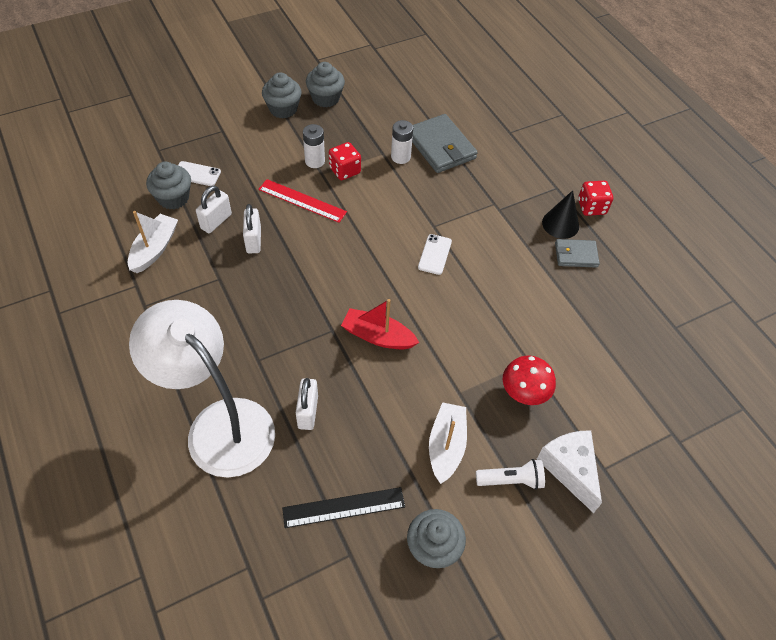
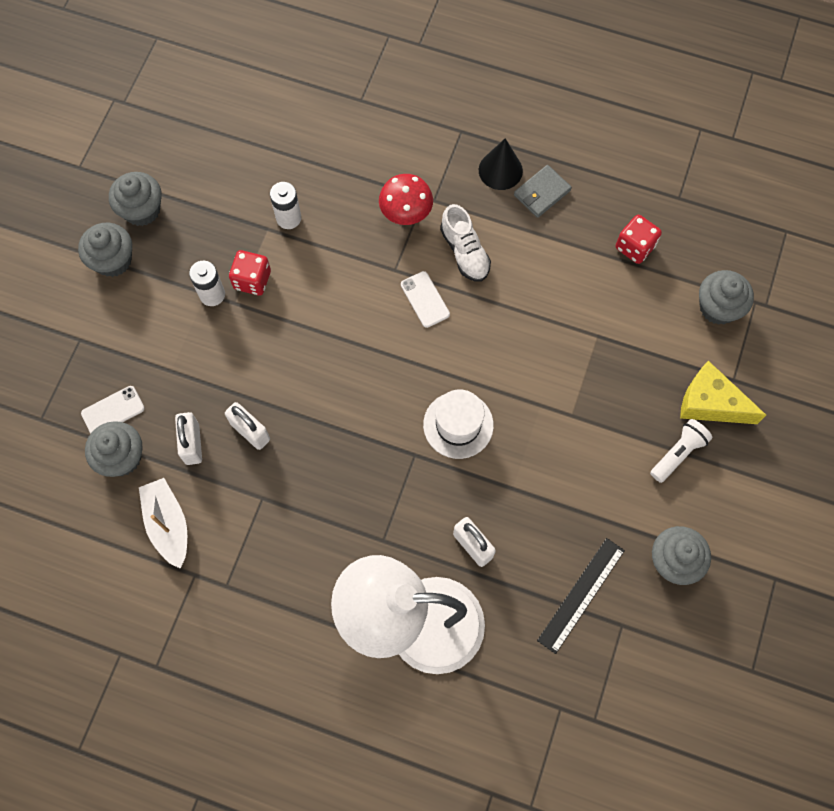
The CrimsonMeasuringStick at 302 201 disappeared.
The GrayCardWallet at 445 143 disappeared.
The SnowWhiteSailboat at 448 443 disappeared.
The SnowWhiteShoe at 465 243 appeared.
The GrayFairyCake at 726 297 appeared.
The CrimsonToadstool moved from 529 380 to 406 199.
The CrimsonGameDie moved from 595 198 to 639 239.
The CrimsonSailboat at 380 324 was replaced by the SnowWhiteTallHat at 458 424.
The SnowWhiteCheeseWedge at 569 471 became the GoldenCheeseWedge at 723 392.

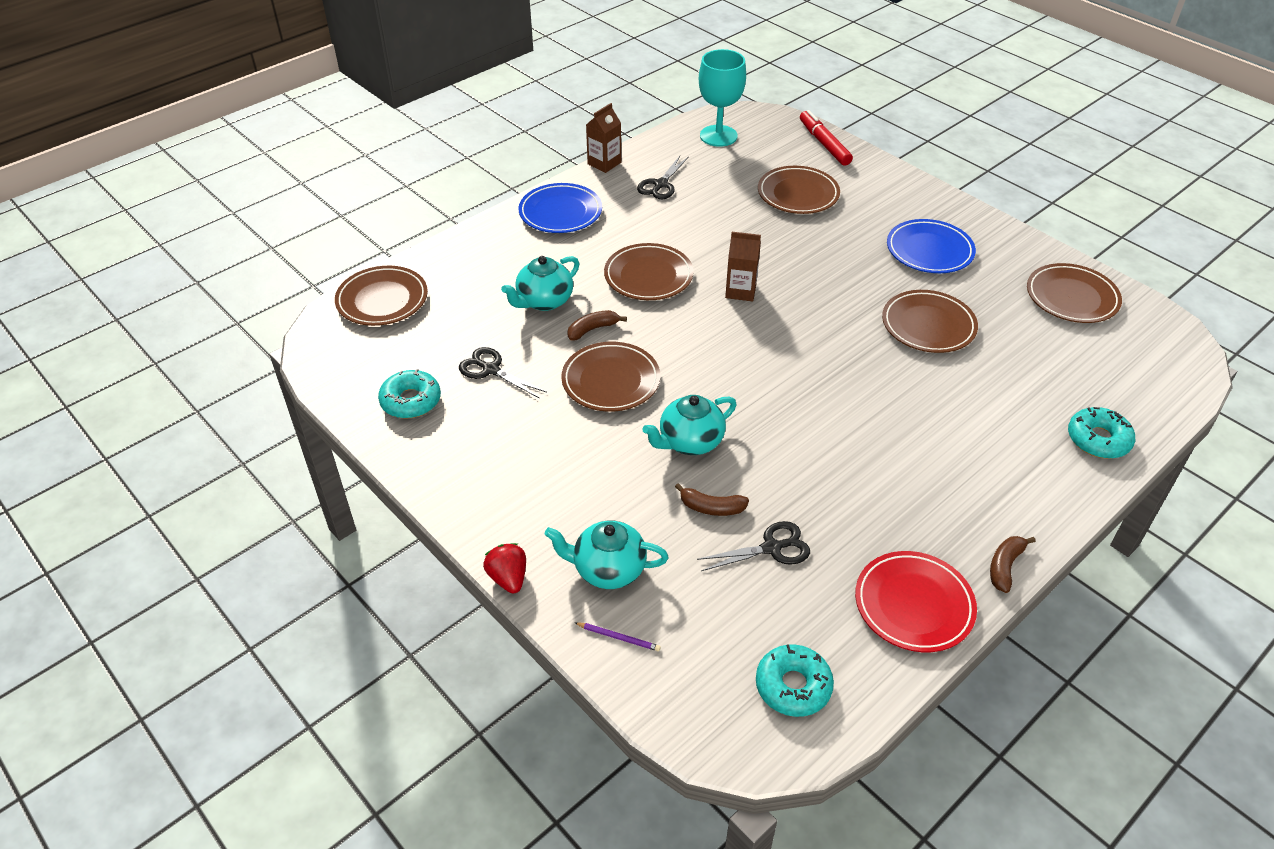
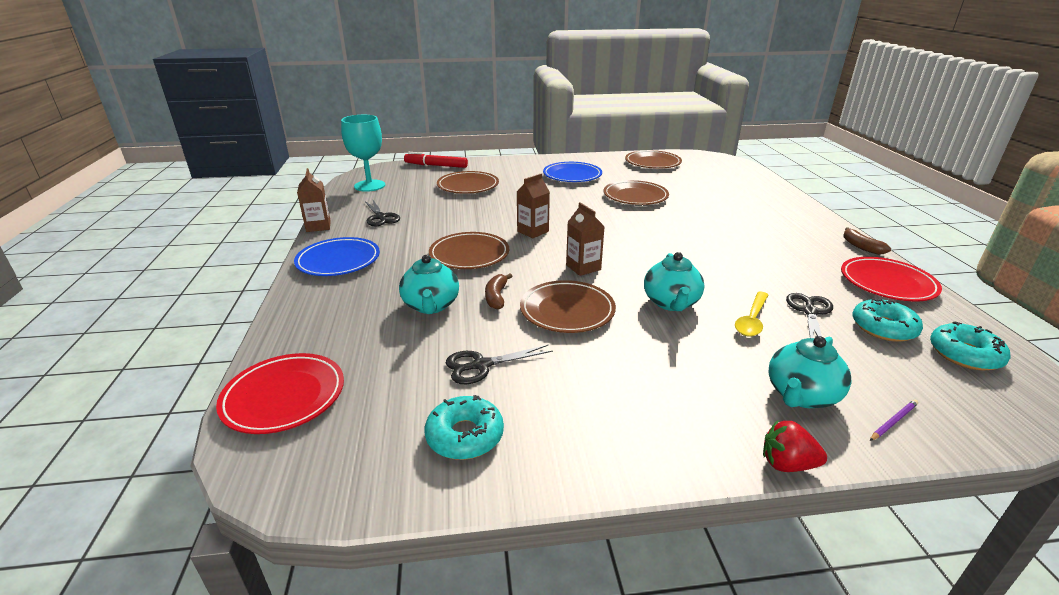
The BrownMilkCarton at 585 239 appeared.
The TurquoiseDoughnut moved from 1101 433 to 888 320.
The BrownBanana at 712 499 was replaced by the GoldenSpoon at 751 314.
The BrownPlate at 381 296 became the CrimsonPlate at 280 393.

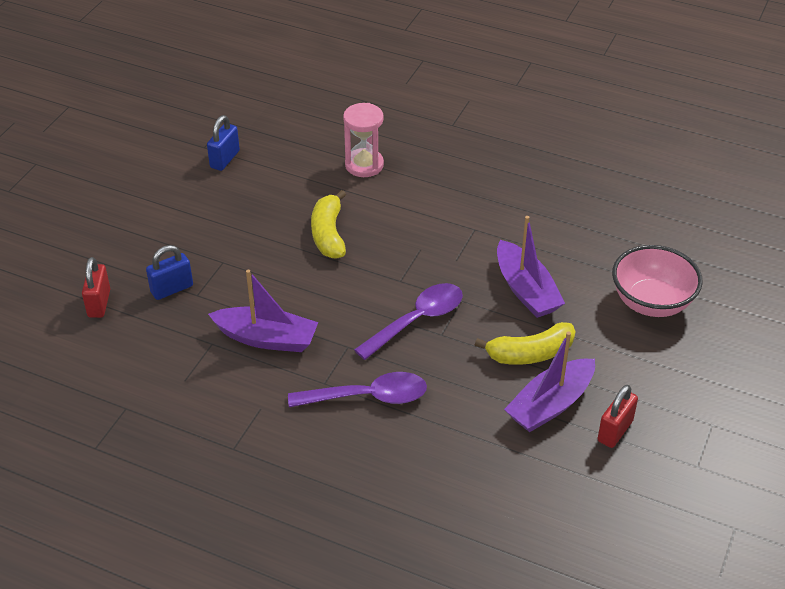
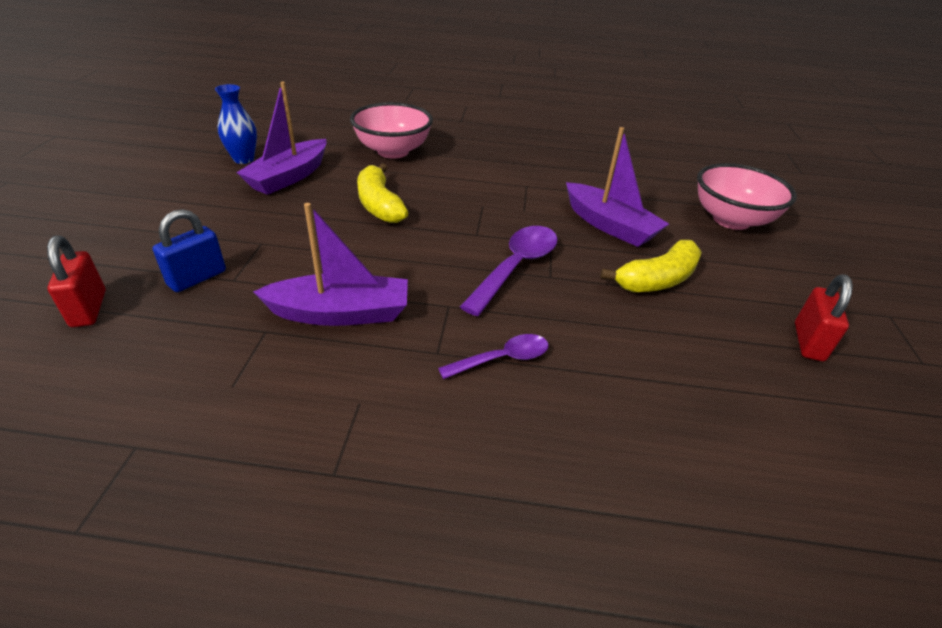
The PurpleSailboat moved from 549 382 to 281 138.
The CobaltPadlock at 223 143 was replaced by the CobaltFlowerVase at 236 124.
The PinkHourglass at 363 140 was replaced by the PinkServingBowl at 391 130.
The PurpleSpoon at 357 389 changed to 0.61 times the size.

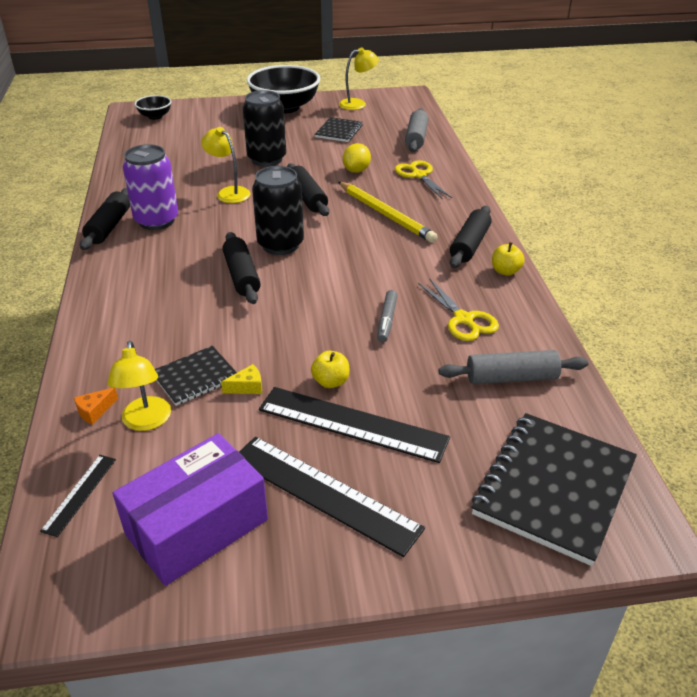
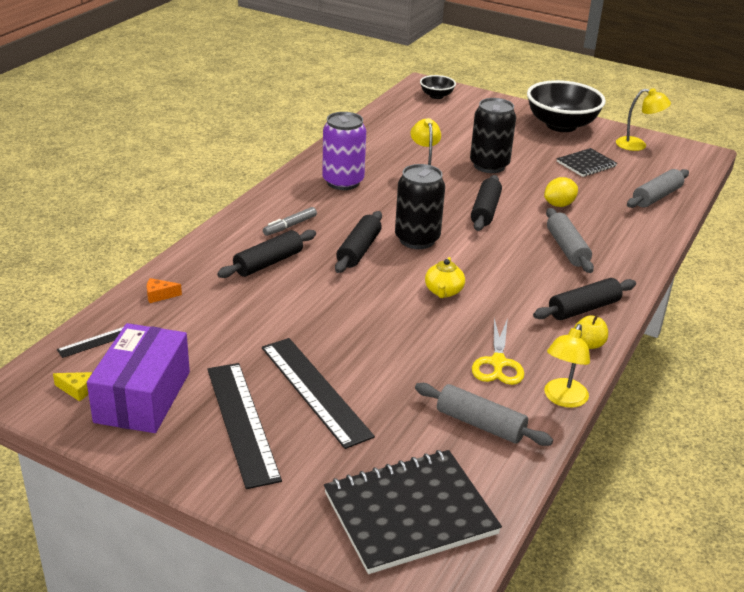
The EbonyNotebook at 196 376 disappeared.
The GoldenAppleFruit at 330 369 disappeared.
The GoldenWoodenPencil at 388 212 disappeared.
The GoldenShears at 423 180 disappeared.
The GoldenTeapot at 445 277 appeared.
The GrayPastryRoller at 570 240 appeared.
The EbonyPastryRoller moved from 105 219 to 266 254.
The GoldenLamp moved from 139 386 to 567 366.
The GoldenCheeseWedge moved from 241 379 to 72 386.
The GrayMarkerPen moved from 387 316 to 290 221.
The PurpleParcel at 190 509 turned 75 degrees counterclockwise.

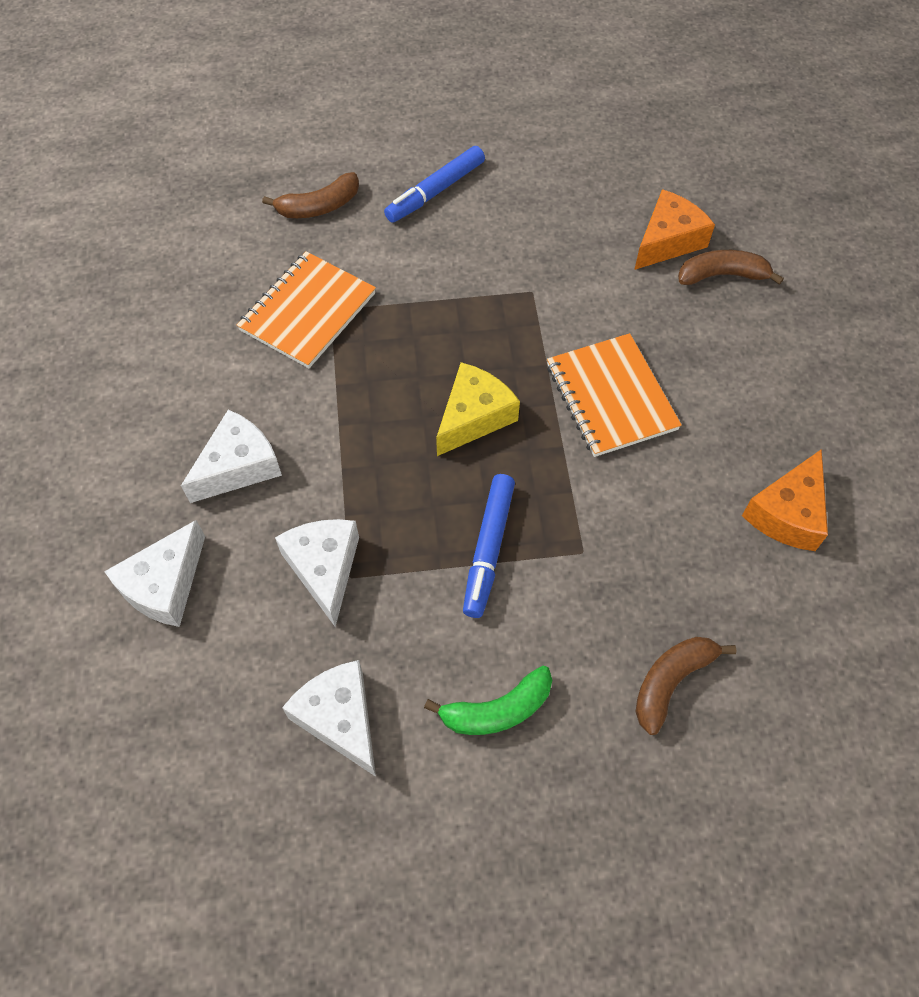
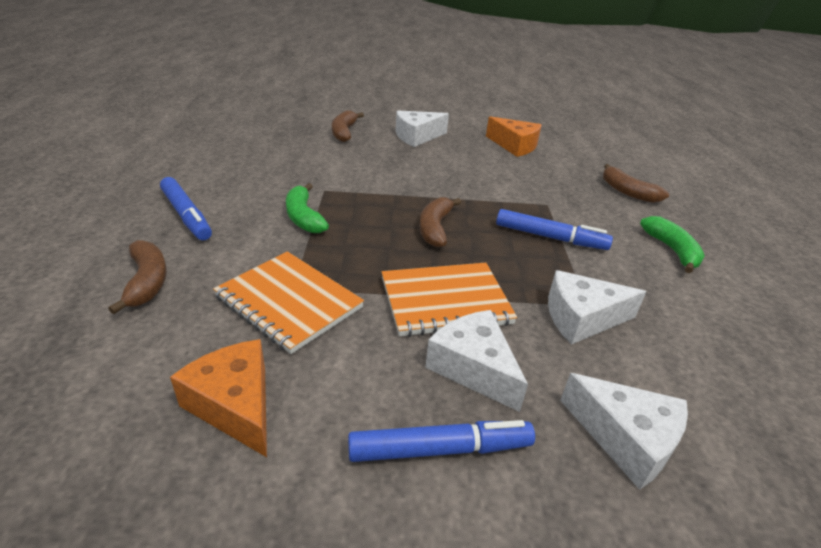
The EmeraldBanana at 307 208 appeared.
The CobaltMarkerPen at 441 441 appeared.
The SnowWhiteCheeseWedge moved from 329 718 to 422 128.
The OrangeNotebook moved from 614 395 to 449 300.
The OrangeCheeseWedge moved from 674 229 to 218 398.
The GoldenCheeseWedge at 478 409 was replaced by the BrownBanana at 440 222.

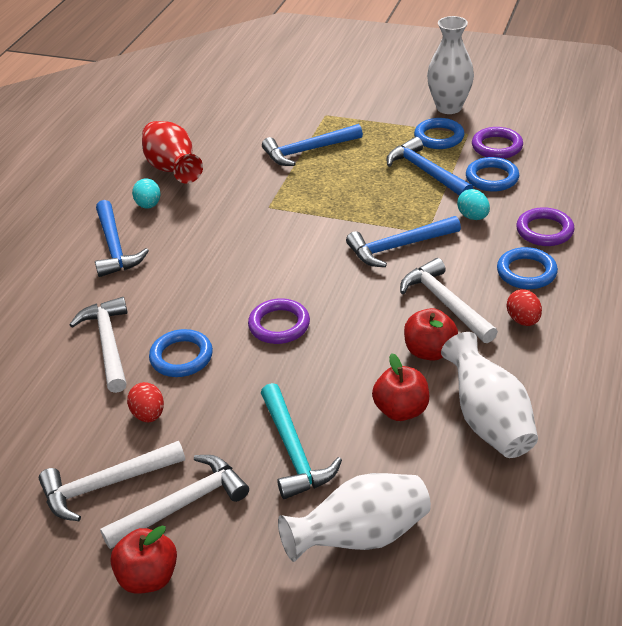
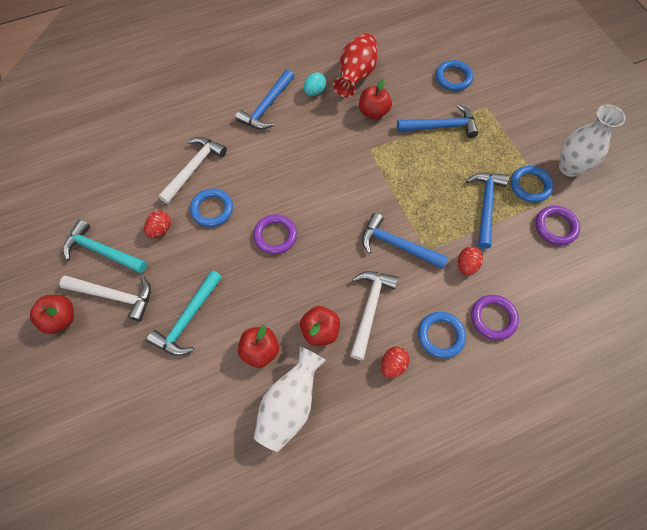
The SnowWhiteFlowerVase at 354 517 disappeared.
The CrimsonAppleFruit at 375 99 appeared.
The CobaltRing moved from 492 174 to 454 75.
The SnowWhiteCarpenter'sHammer at 112 481 became the TurquoiseCarpenter'sHammer at 105 246.
The TurquoiseEggShape at 473 204 became the CrimsonEggShape at 470 261.
The CobaltCarpenter'sHammer at 312 145 turned 150 degrees clockwise.

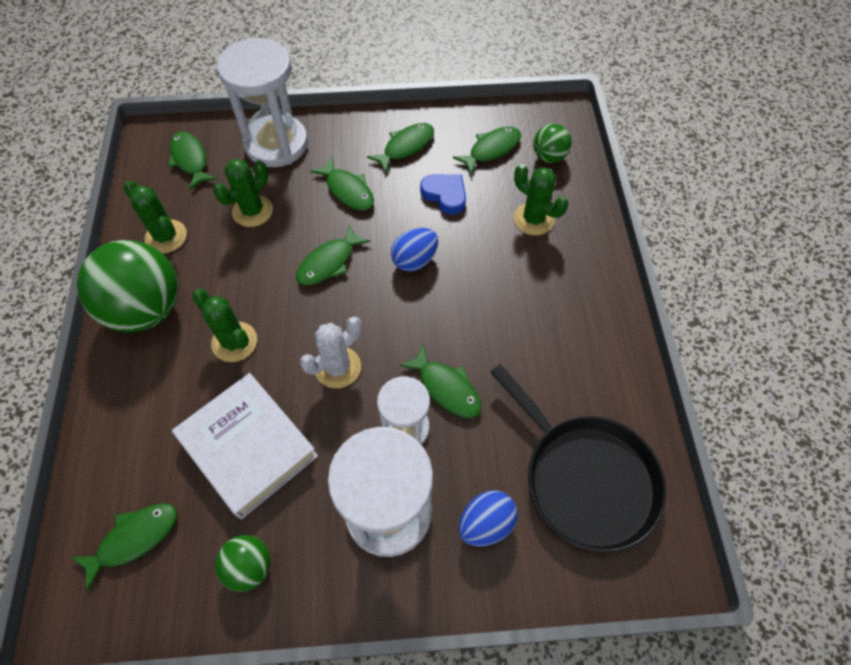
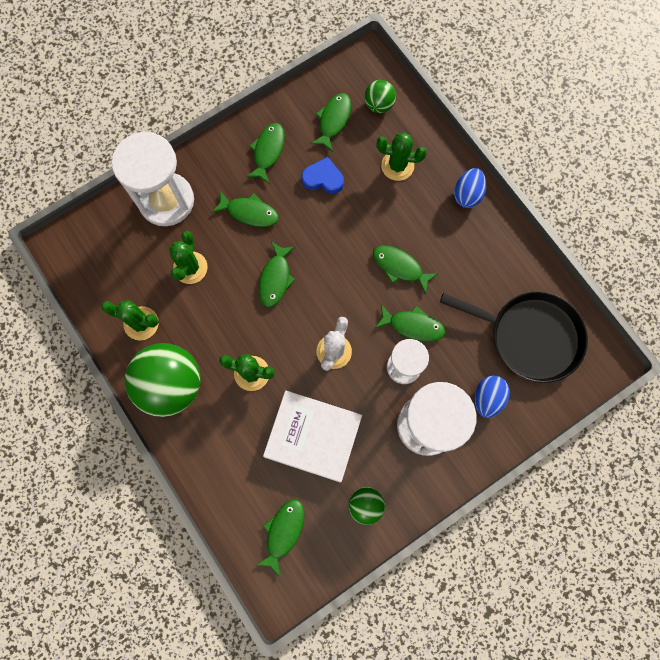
The EmeraldFishFigure moved from 192 160 to 405 269.
The CobaltEggShape moved from 414 250 to 470 188.

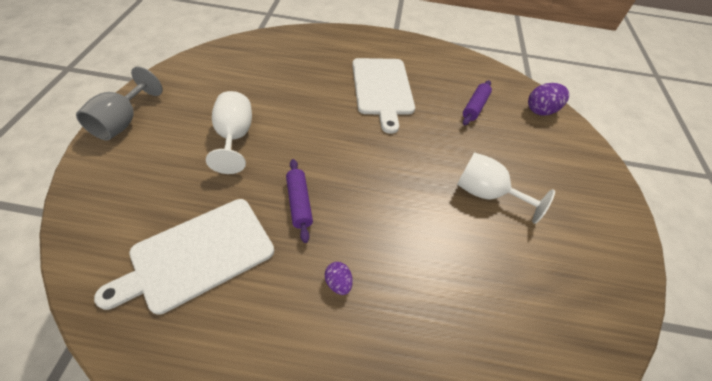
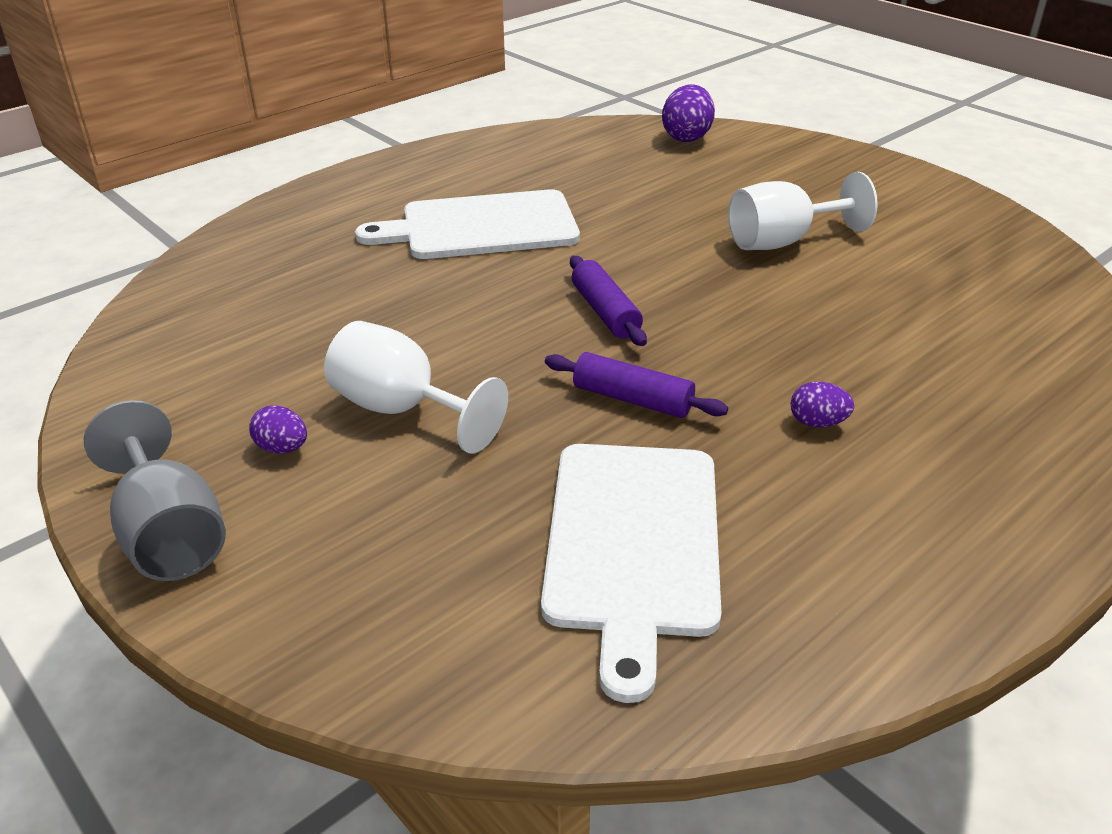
The PurpleEggShape at 278 429 appeared.
The PurplePastryRoller moved from 477 102 to 608 301.
The SnowWhiteCuttingBoard at 383 96 turned 135 degrees clockwise.

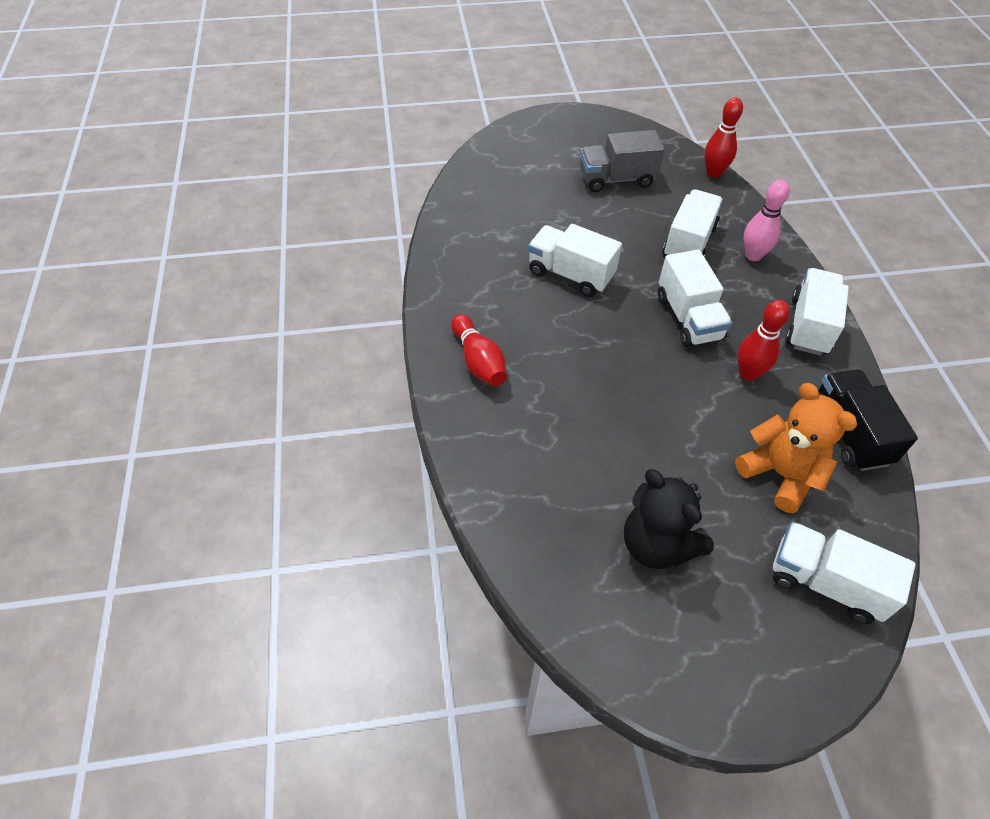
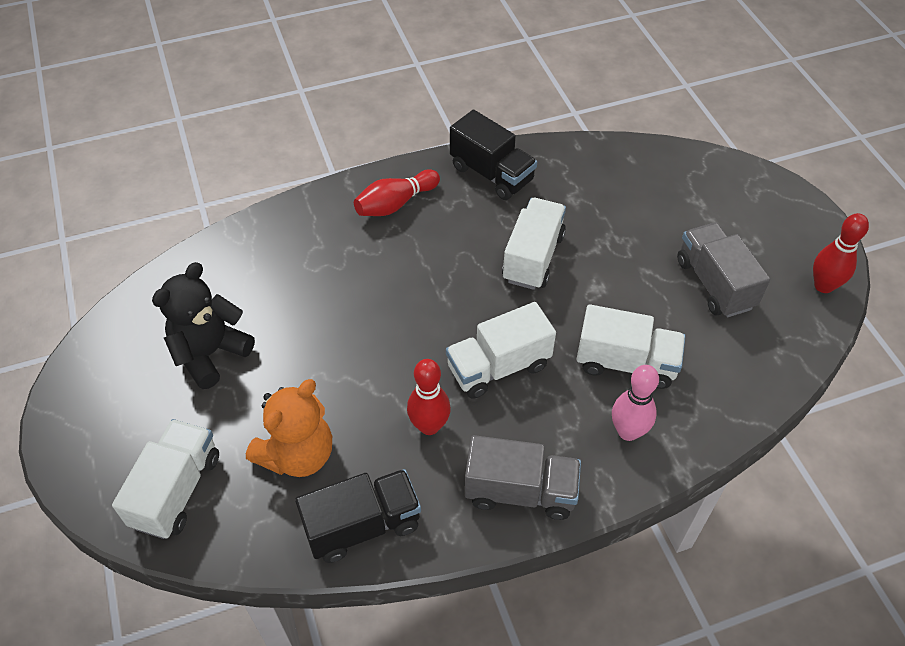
The EbonyLorry at 493 155 appeared.
The CrimsonSkittle moved from 723 138 to 841 253.
The SnowWhiteLorry at 817 312 became the GrayLorry at 523 477.

